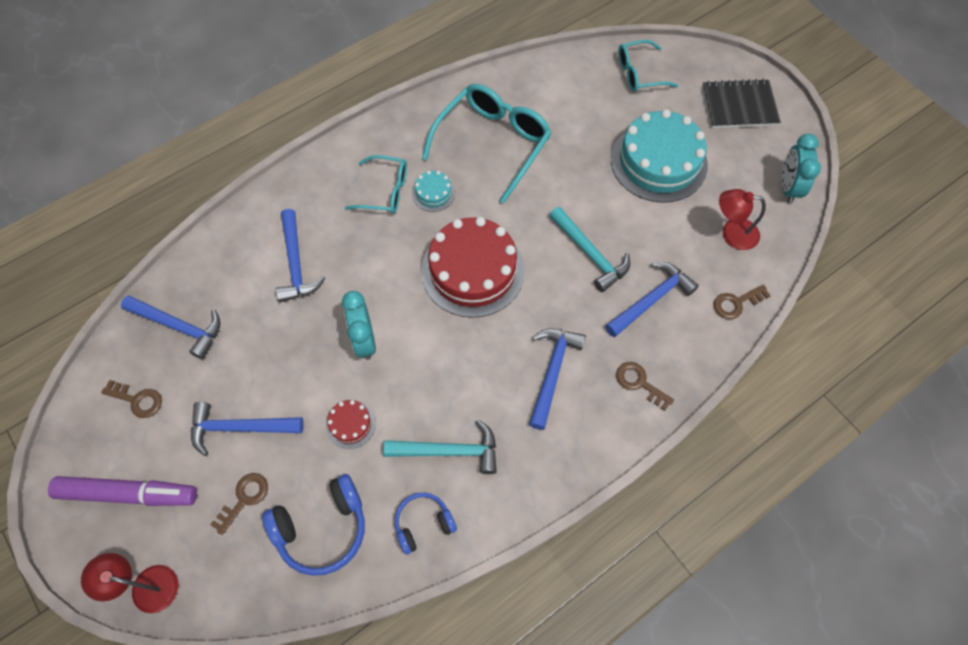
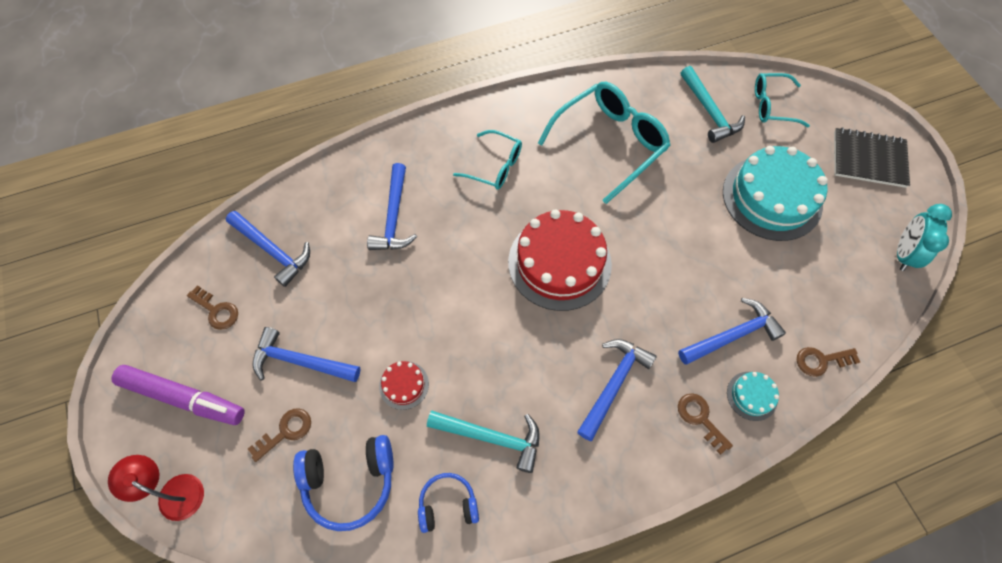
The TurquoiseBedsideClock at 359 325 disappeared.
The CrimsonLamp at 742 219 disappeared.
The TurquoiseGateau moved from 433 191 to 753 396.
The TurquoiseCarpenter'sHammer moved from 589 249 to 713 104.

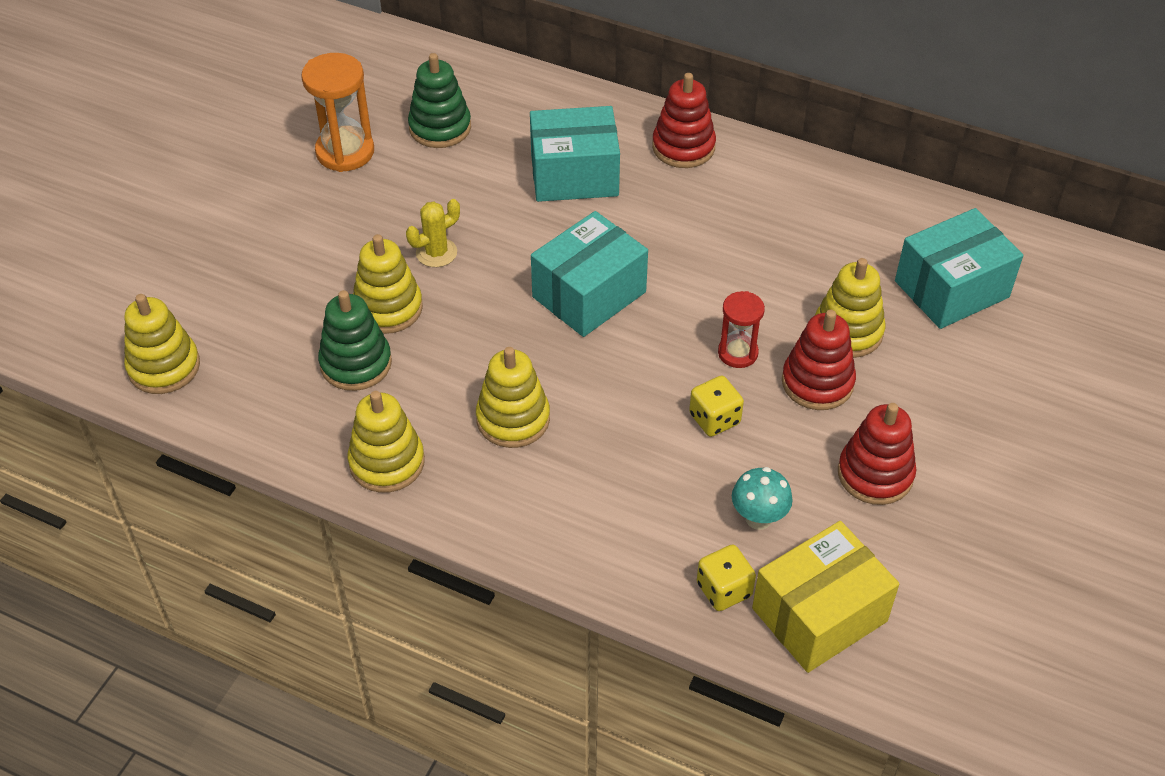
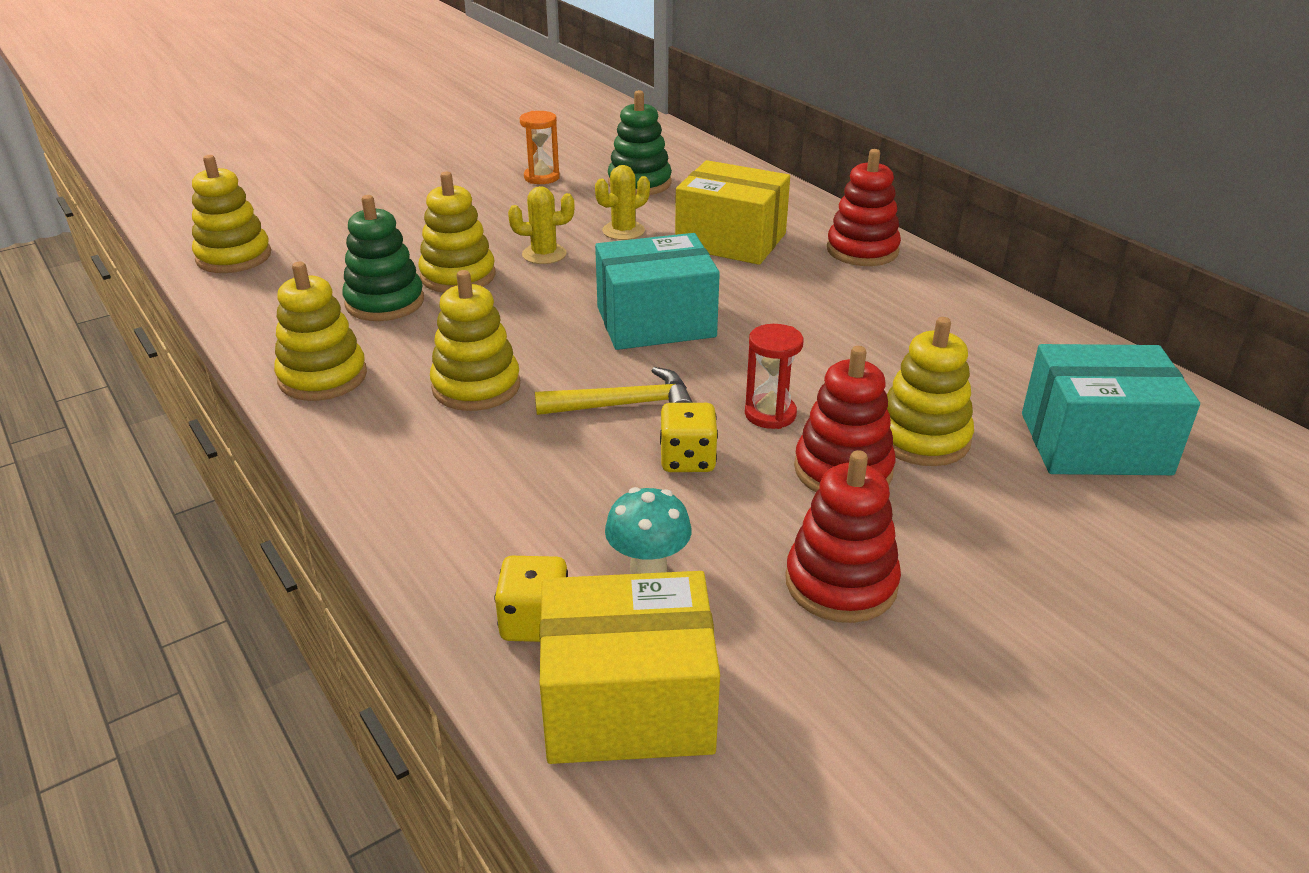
The GoldenCarpenter'sHammer at 614 391 appeared.
The GoldenSaguaroCactus at 622 202 appeared.
The TurquoiseParcel at 575 154 became the GoldenParcel at 732 212.
The OrangeHourglass at 337 112 changed to 0.61 times the size.

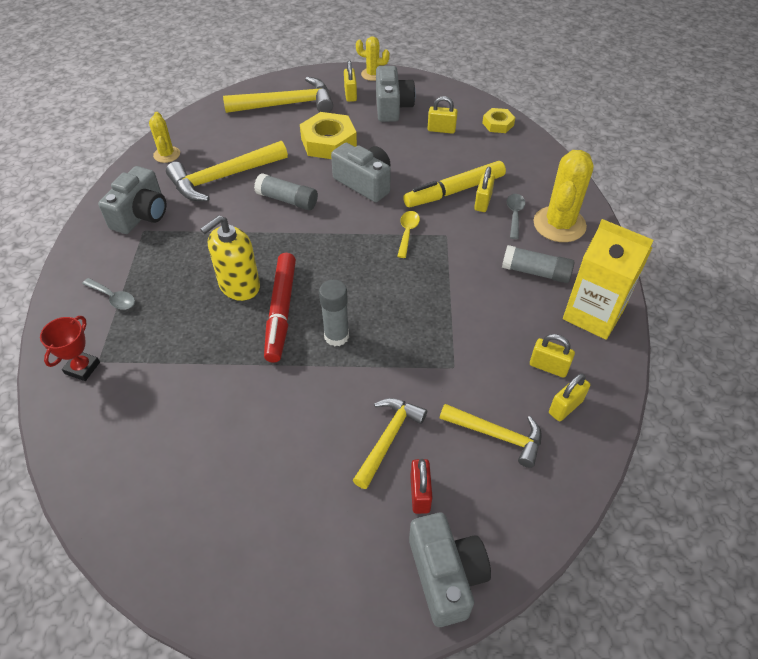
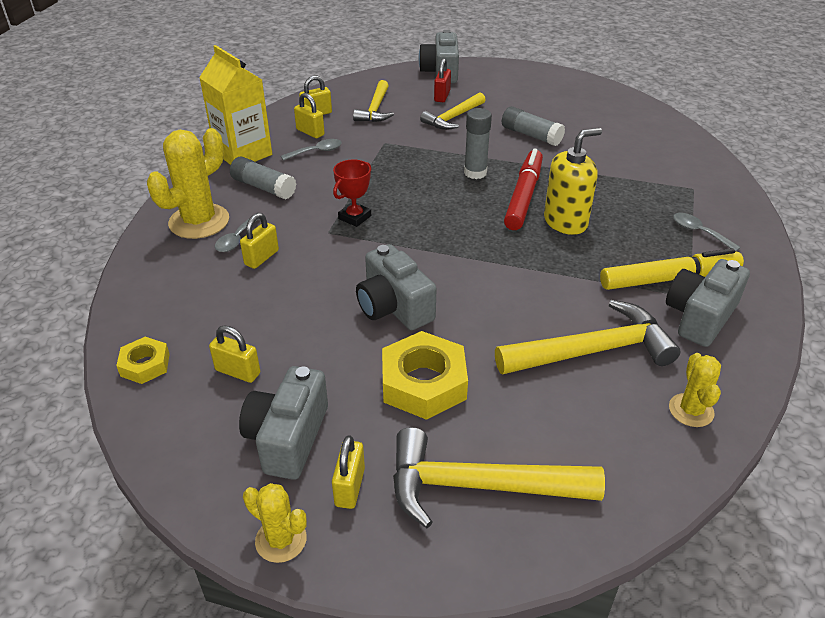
The GoldenSpoon at 408 234 disappeared.
The GraySpoon at 311 150 appeared.
The CrimsonAwardCup moved from 70 348 to 352 193.
The GrayStickOfGlue moved from 286 191 to 533 126.
The GoldenMarkerPen moved from 454 184 to 672 269.
The GoldenCarpenter'sHammer at 491 436 turned 120 degrees counterclockwise.

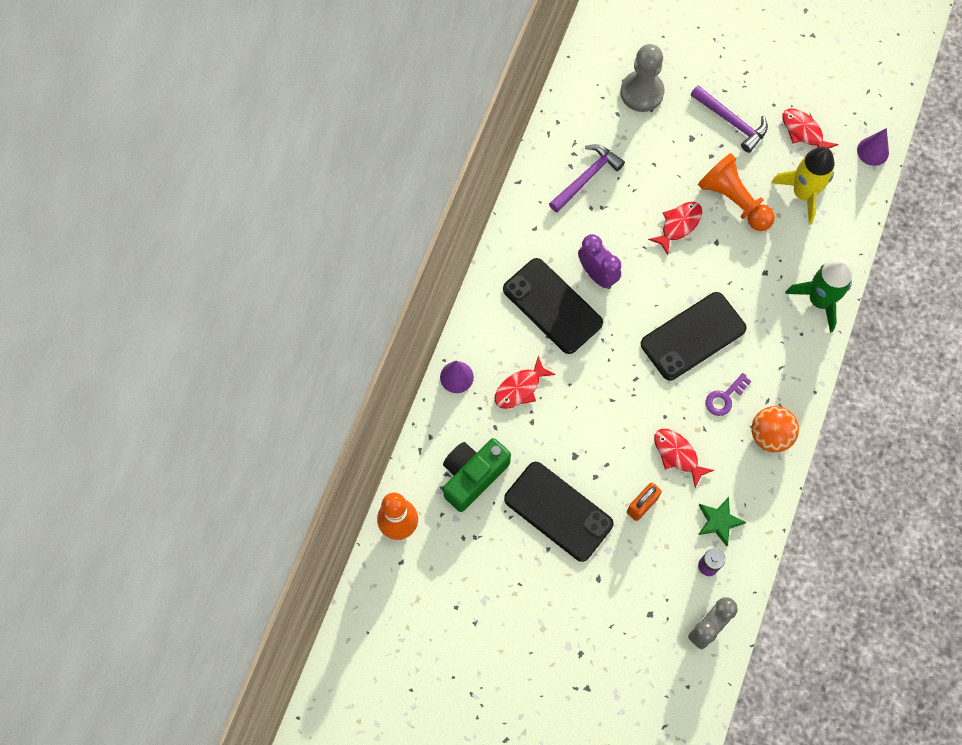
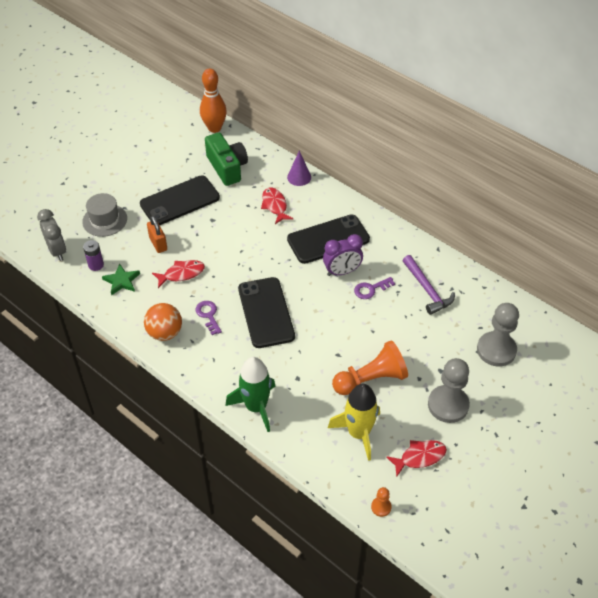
The CrimsonFishFigure at 675 228 disappeared.
The GrayTallHat at 104 215 appeared.
The PurpleKey at 374 288 appeared.
The PurpleCarpenter'sHammer at 729 119 was replaced by the GrayPawn at 449 390.
The PurpleSolidCone at 873 147 was replaced by the OrangePawn at 381 502.

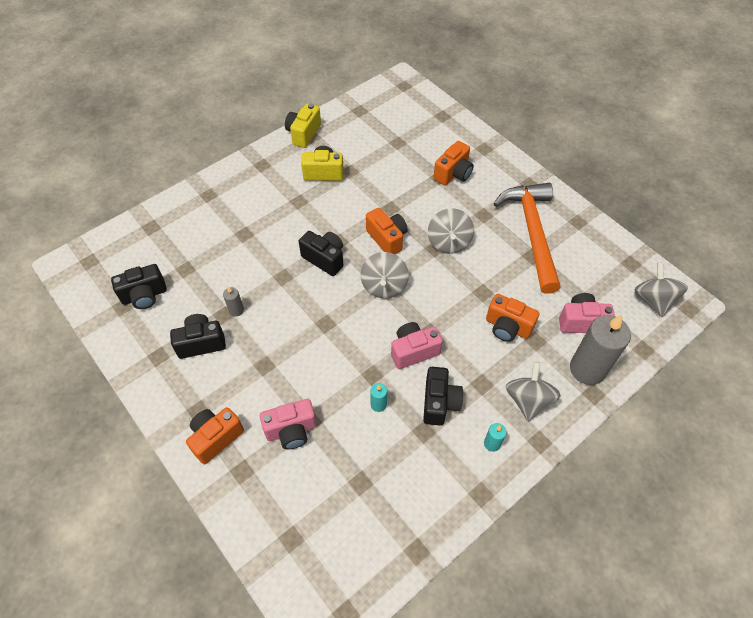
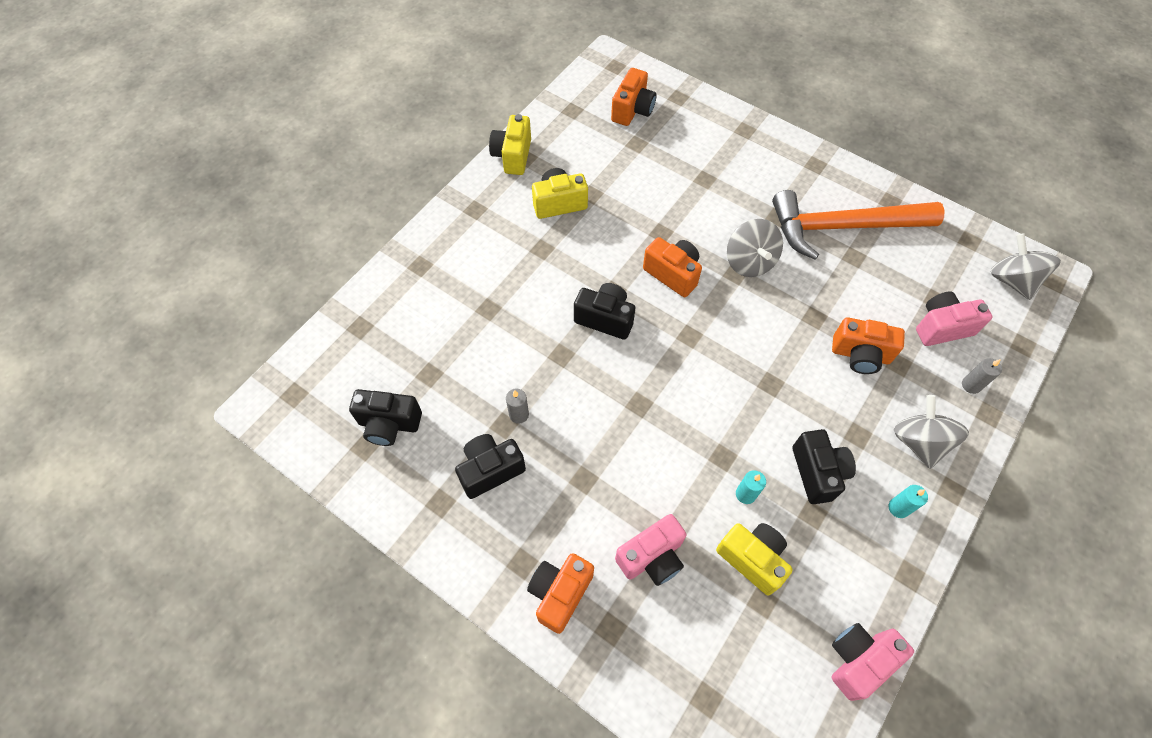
The GrayToyTop at 385 275 disappeared.
The GoldenCamera at 754 559 appeared.
The PinkCamera moved from 417 345 to 872 662.
The OrangeCamera moved from 453 163 to 634 97.
The EbonyCamera at 139 286 turned 45 degrees clockwise.
The OrangeCarpenter'sHammer at 527 238 turned 75 degrees counterclockwise.
The GrayPillarCandle at 600 349 changed to 0.43 times the size.

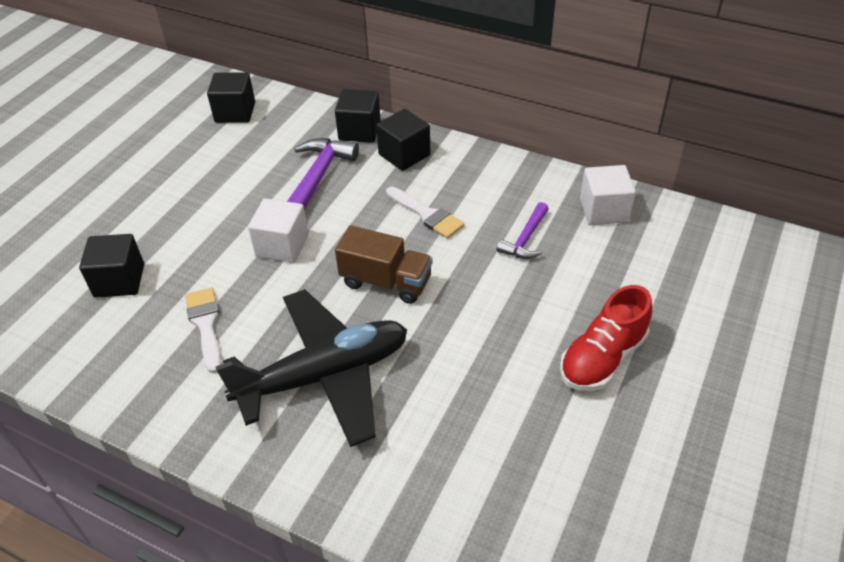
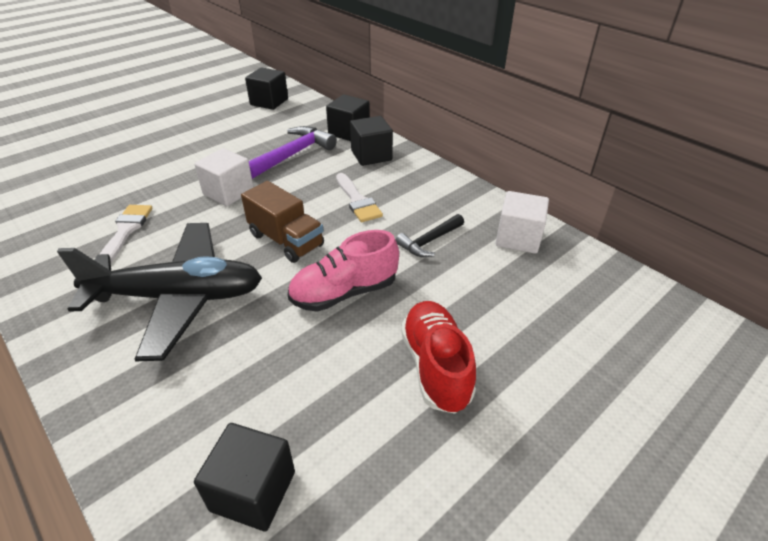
The PinkShoe at 343 271 appeared.
The EbonyCube moved from 111 265 to 244 477.
The PurpleCarpenter'sHammer at 523 230 became the EbonyCarpenter'sHammer at 430 235.
The CrimsonShoe at 606 338 turned 105 degrees clockwise.

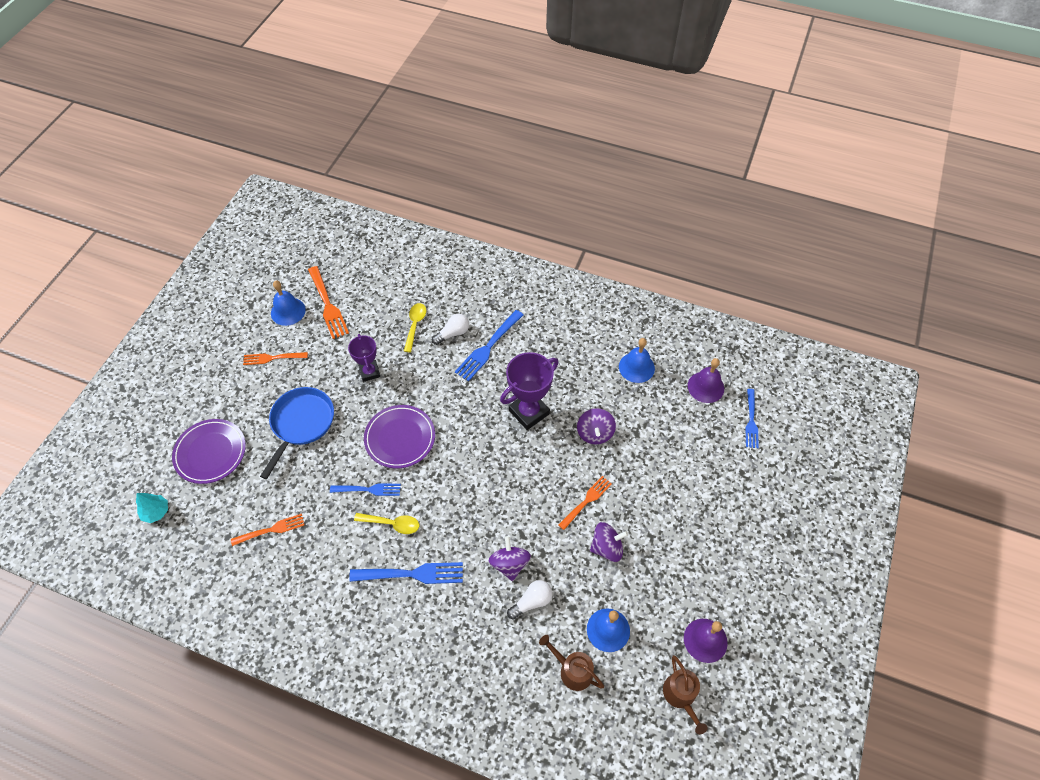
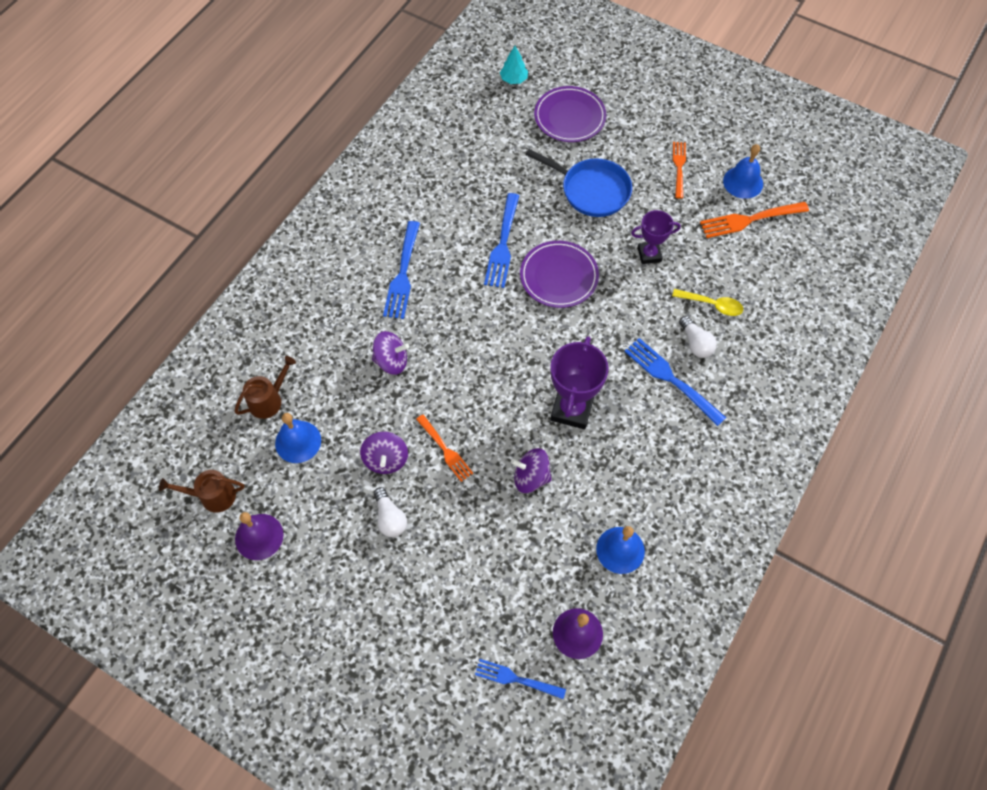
The OrangeTableFork at 267 530 disappeared.
The GoldenSpoon at 386 523 disappeared.
The SnowWhiteLightbulb moved from 529 599 to 390 512.
The PurpleAwardCup at 529 391 turned 45 degrees clockwise.
The CobaltTableFork at 365 489 changed to 1.52 times the size.

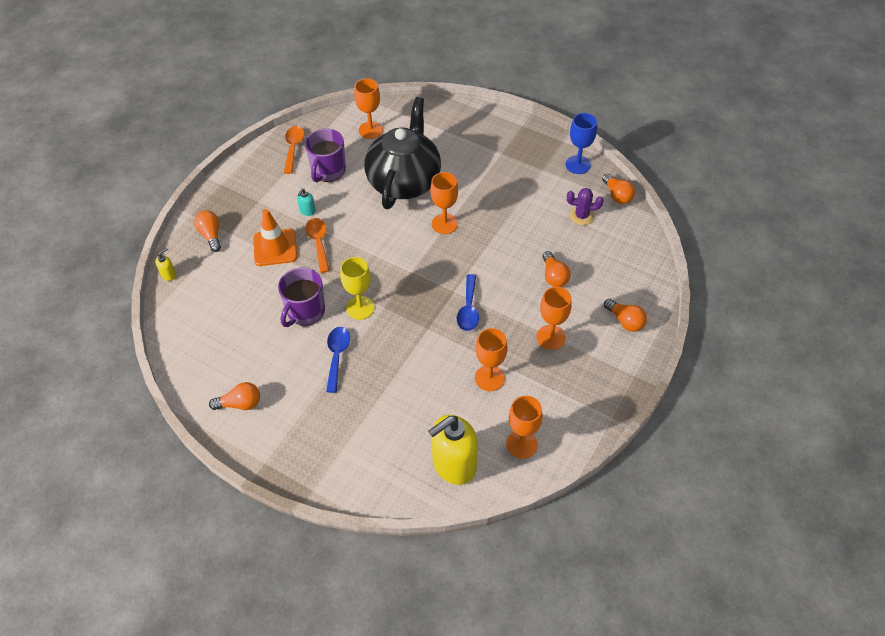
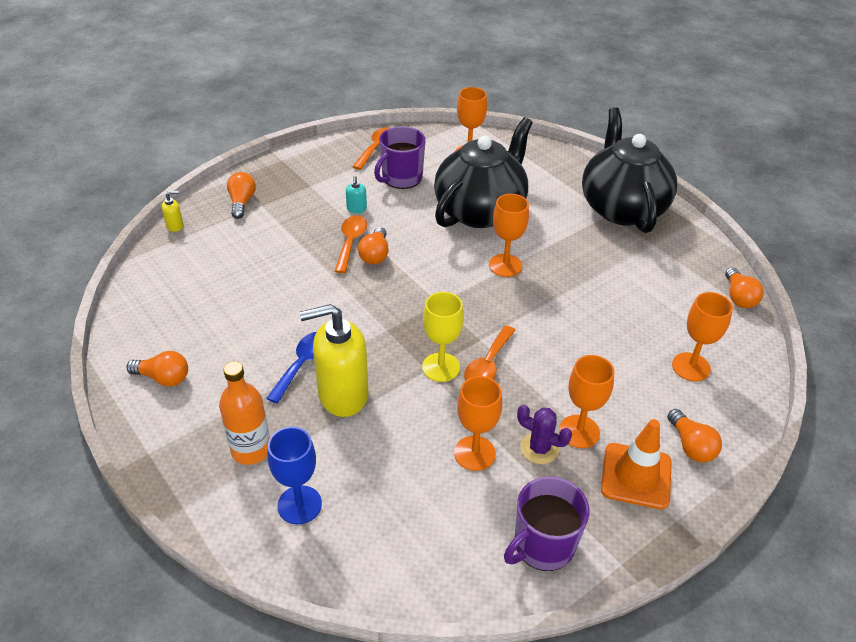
The OrangeBottle at 244 413 appeared.
The EbonyTeapot at 629 170 appeared.
The OrangeRoadCone moved from 275 237 to 636 464.
The PurpleTeaMug moved from 301 297 to 547 523.
The GoldenWineGlass moved from 357 288 to 443 337.
The GoldenSoapDispenser moved from 453 450 to 334 360.
The OrangeWineGlass moved from 524 427 to 702 337.
The OrangeLightbulb moved from 556 269 to 373 246.
The CobaltWineGlass moved from 581 143 to 294 475.
The PurpleSaguaroCactus moved from 585 206 to 544 434.
The CobaltSpoon at 468 302 became the OrangeSpoon at 490 353.
The TurquoiseSoapDispenser at 306 202 turned 45 degrees counterclockwise.

